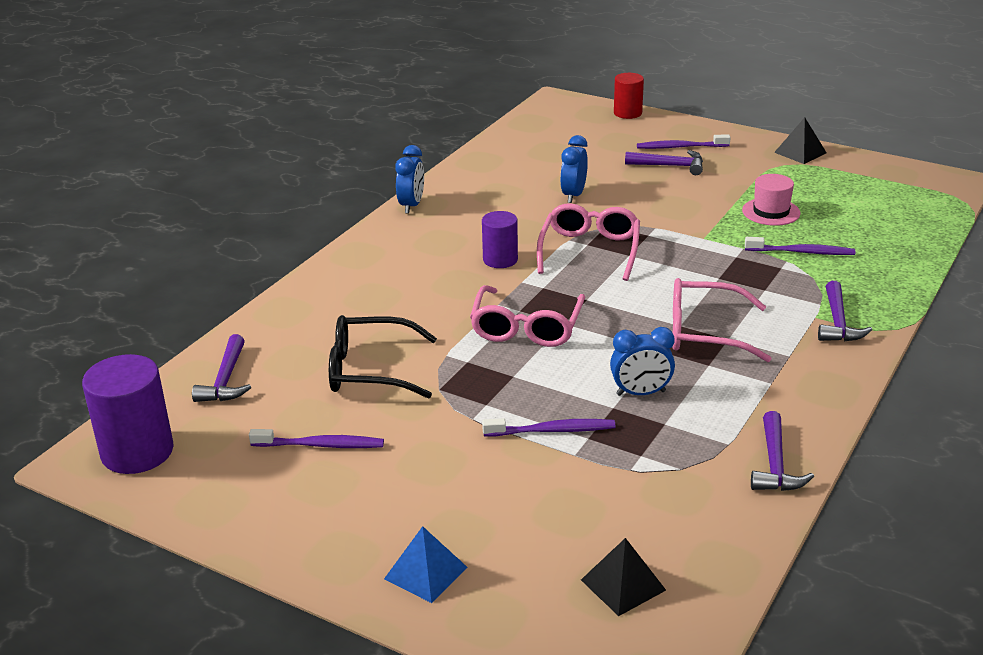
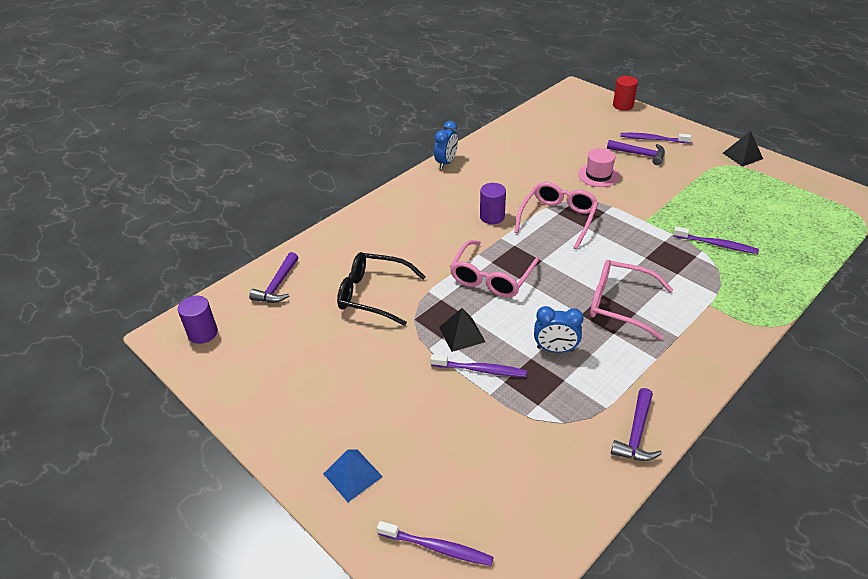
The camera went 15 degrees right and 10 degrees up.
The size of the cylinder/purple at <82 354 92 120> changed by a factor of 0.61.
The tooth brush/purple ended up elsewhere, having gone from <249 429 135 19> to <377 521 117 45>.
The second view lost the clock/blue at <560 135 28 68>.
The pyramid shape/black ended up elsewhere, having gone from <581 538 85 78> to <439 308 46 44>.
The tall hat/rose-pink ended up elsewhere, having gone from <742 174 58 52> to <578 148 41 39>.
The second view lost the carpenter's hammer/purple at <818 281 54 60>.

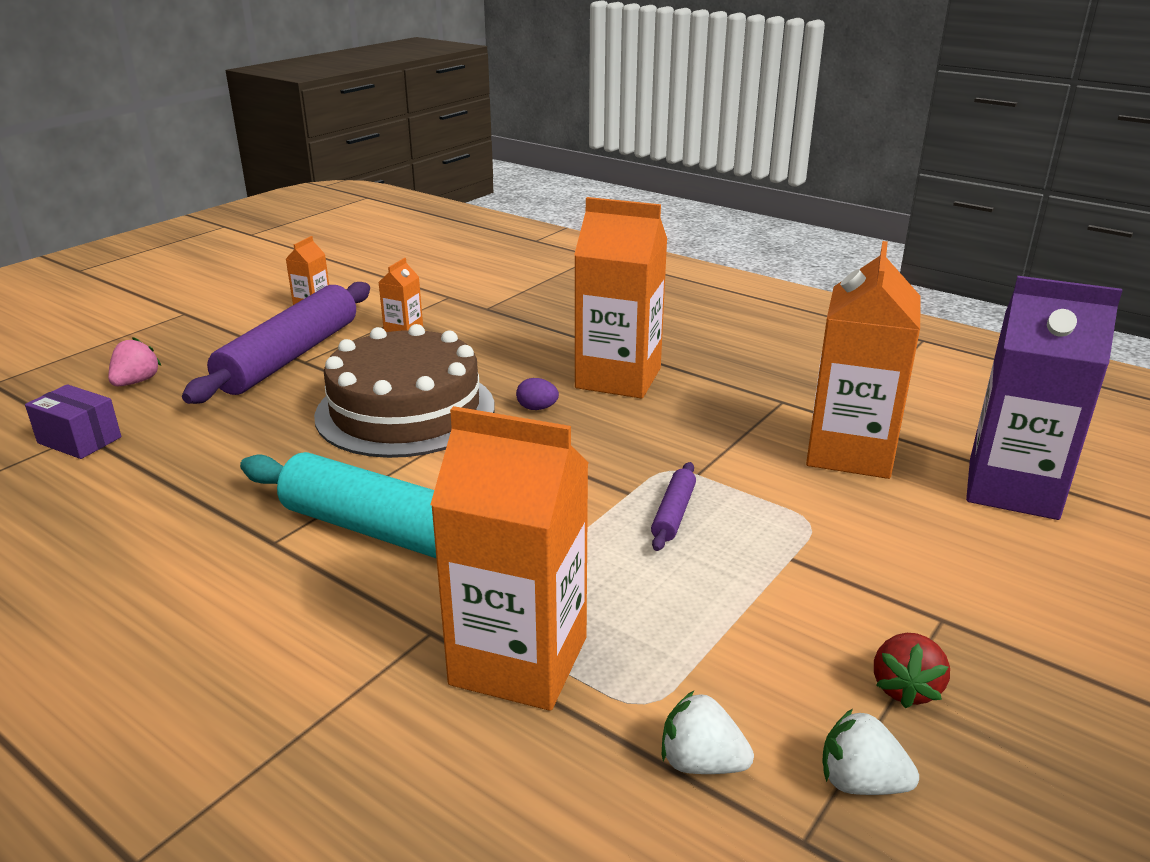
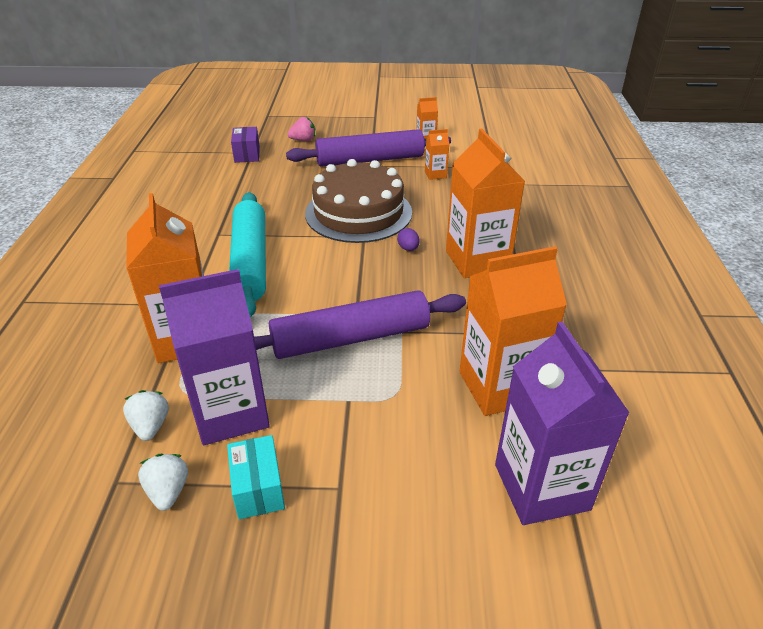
The camera went 55 degrees right and 10 degrees up.
The size of the rolling pin/purple at <651 462 45 89> changed by a factor of 2.41.
Where the toy strawberry/red stood at <874 633 76 75>, the box/turquoise came to stand at <227 435 58 84>.
The second view gained the carton/purple at <159 269 111 176>.

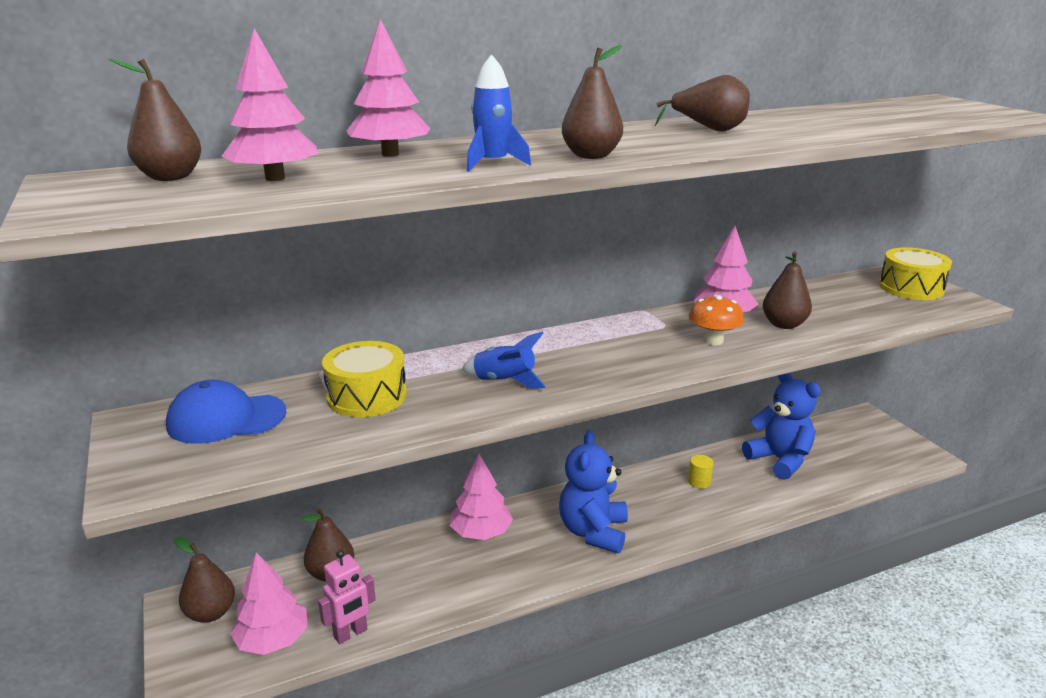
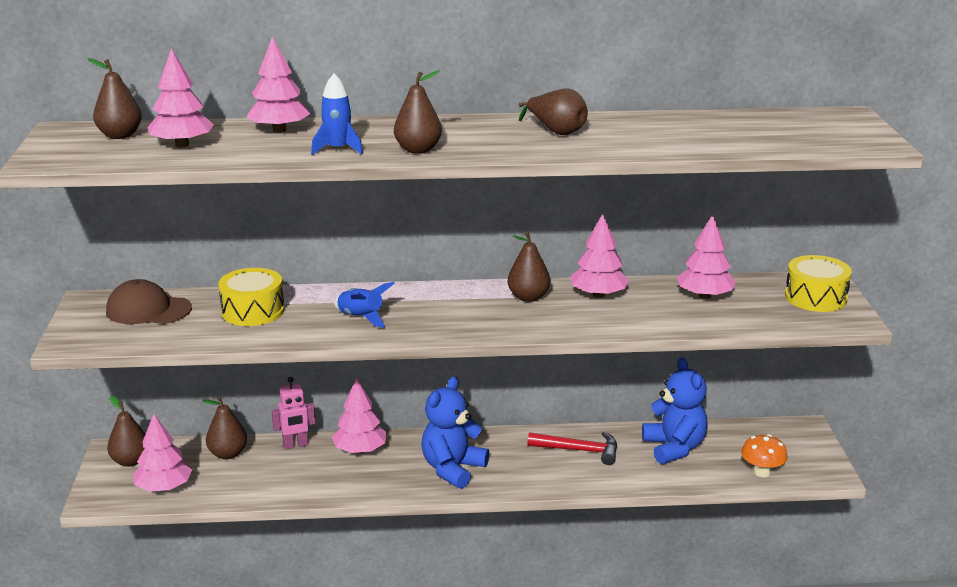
The camera went 20 degrees right and 0 degrees up.
What was the cap/blue at <166 380 120 64> turned into the cap/brown at <106 279 86 45>.
The toy robot/rose-pink ended up elsewhere, having gone from <318 550 58 94> to <272 377 44 73>.
Where the cylinder/golden stood at <688 455 25 34>, the carpenter's hammer/red came to stand at <528 432 89 33>.
The mushroom/orange-coloured ended up elsewhere, having gone from <689 295 55 50> to <741 434 47 43>.
The pear fruit/brown ended up elsewhere, having gone from <763 251 49 78> to <508 232 42 70>.
The second view gained the fir tree/rose-pink at <677 215 59 84>.

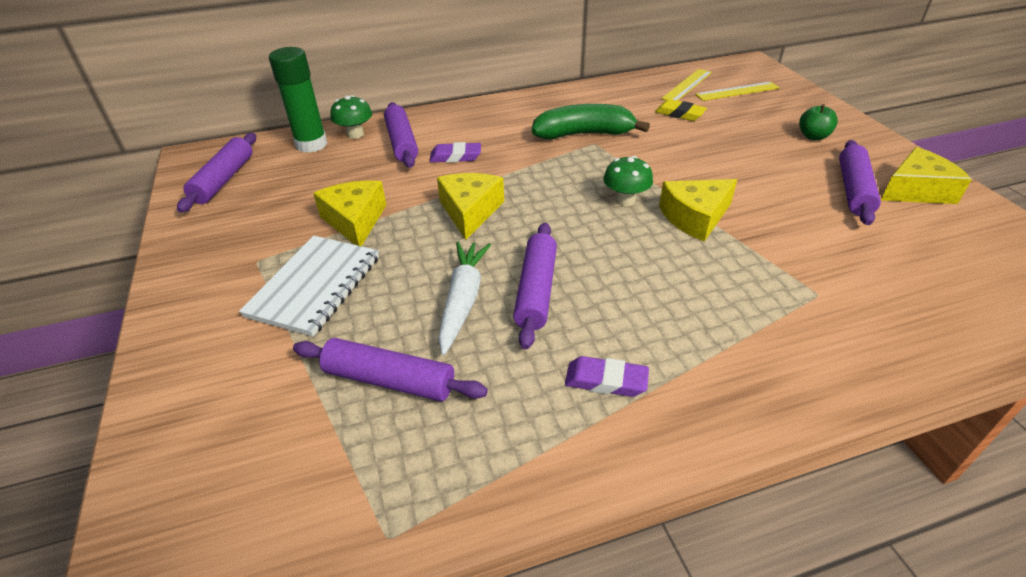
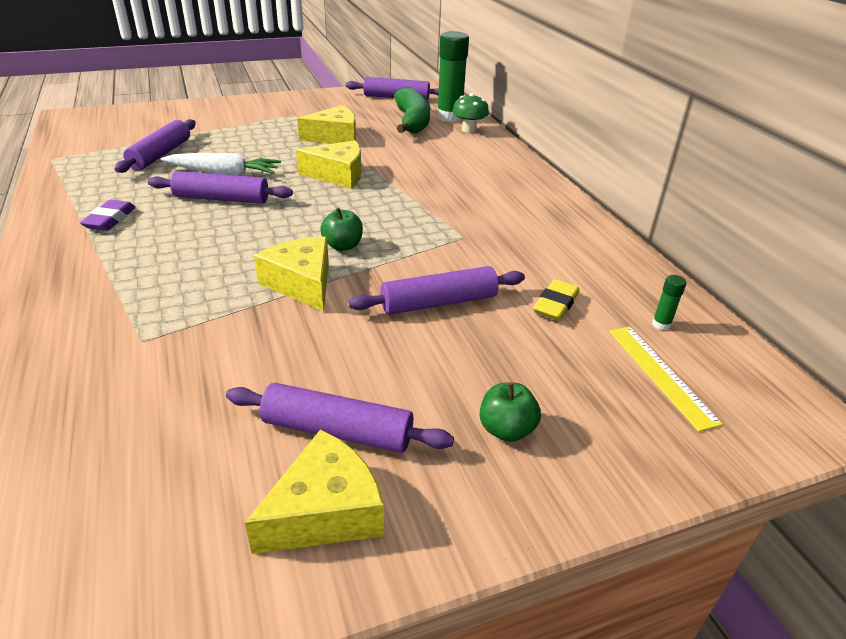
The camera went 85 degrees right and 5 degrees down.
The second view lost the notepad/white at <239 236 140 101>.
The rolling pin/purple ended up elsewhere, having gone from <384 102 34 66> to <349 266 176 49>.
The second view lost the pencil eraser/purple at <430 142 51 21>.
The banana/leaf-green ended up elsewhere, having gone from <532 104 118 35> to <394 87 36 46>.
Where the mushroom/leaf-green stood at <603 156 50 50>, the toy apple/leaf-green came to stand at <320 208 43 43>.
Where the ruler/golden stood at <661 69 51 32>, the glue stick/leaf-green came to stand at <652 275 34 55>.
The cheese wedge/golden at <881 147 91 57> ended up facing another way, 105 degrees counterclockwise from before.

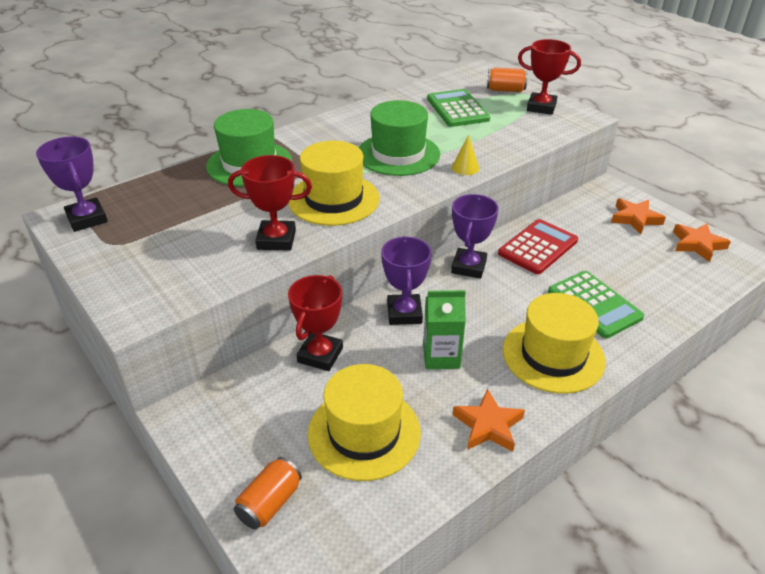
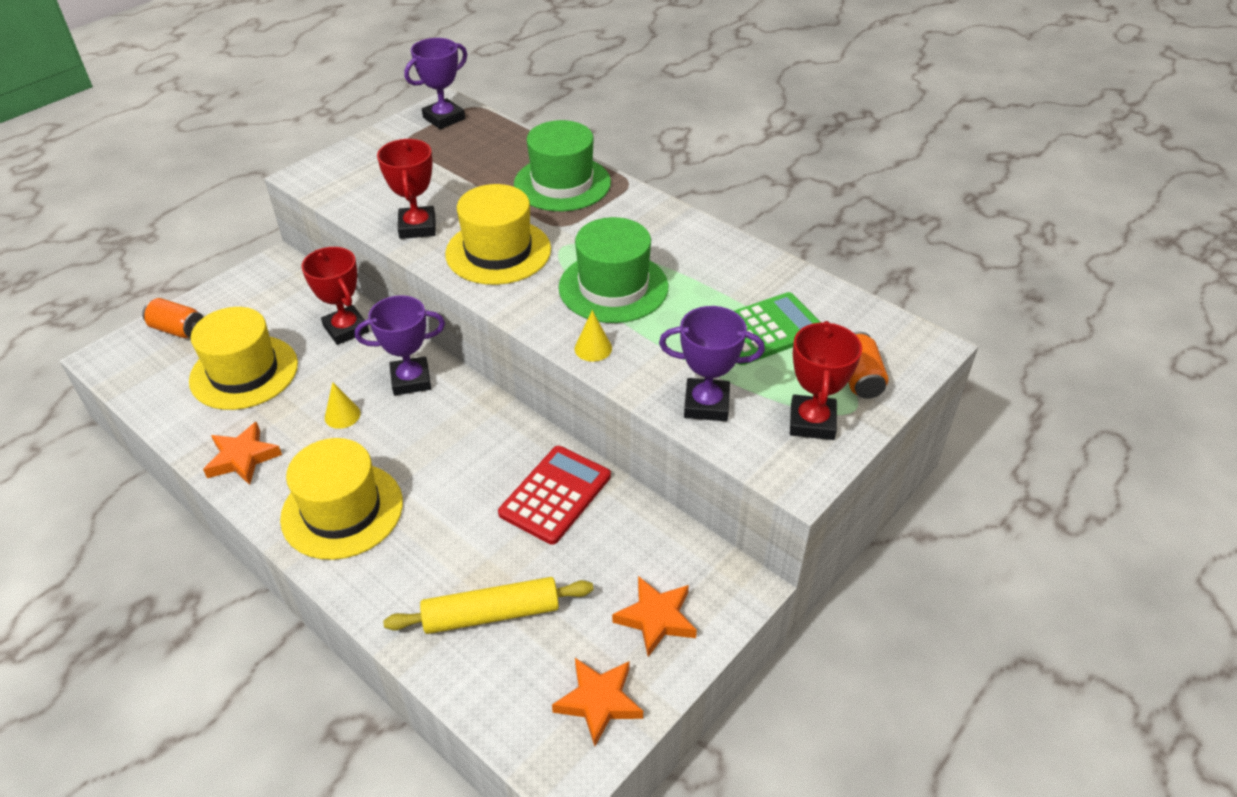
The camera went 80 degrees right and 5 degrees up.
The prize cup/red at <288 275 55 96> ended up facing another way, 45 degrees clockwise from before.
Where the carton/leaf-green stood at <423 290 43 79>, the cone shape/golden came to stand at <325 382 35 47>.
The prize cup/purple ended up elsewhere, having gone from <451 194 48 85> to <659 306 106 115>.
The pocket calculator/red at <498 219 80 55> ended up facing another way, 90 degrees counterclockwise from before.
The second view lost the pocket calculator/leaf-green at <548 271 96 68>.
The second view gained the rolling pin/golden at <383 577 211 57>.

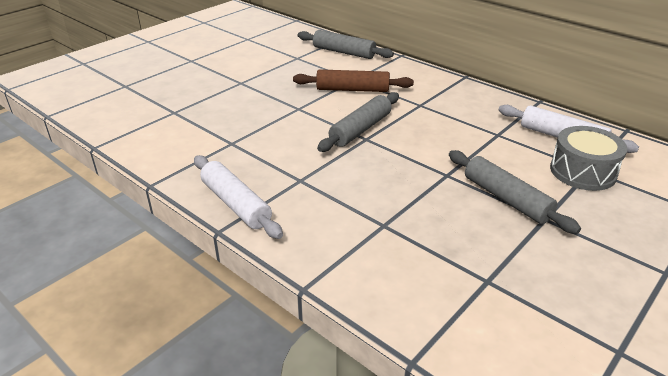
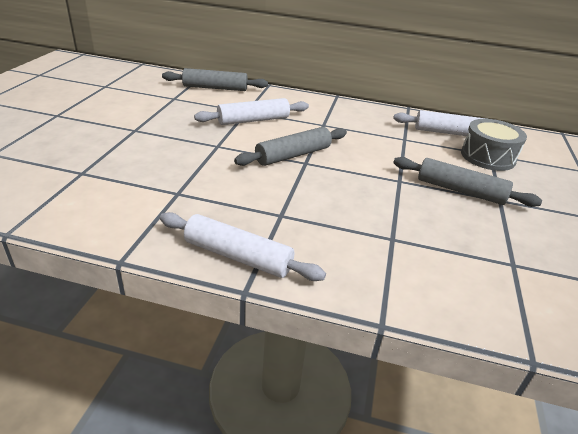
The camera went 30 degrees left and 0 degrees up.
What was the rolling pin/brown at <293 69 121 23> turned into the rolling pin/white at <194 98 115 27>.
The rolling pin/ash-grey at <317 92 82 60> ended up facing another way, 45 degrees clockwise from before.

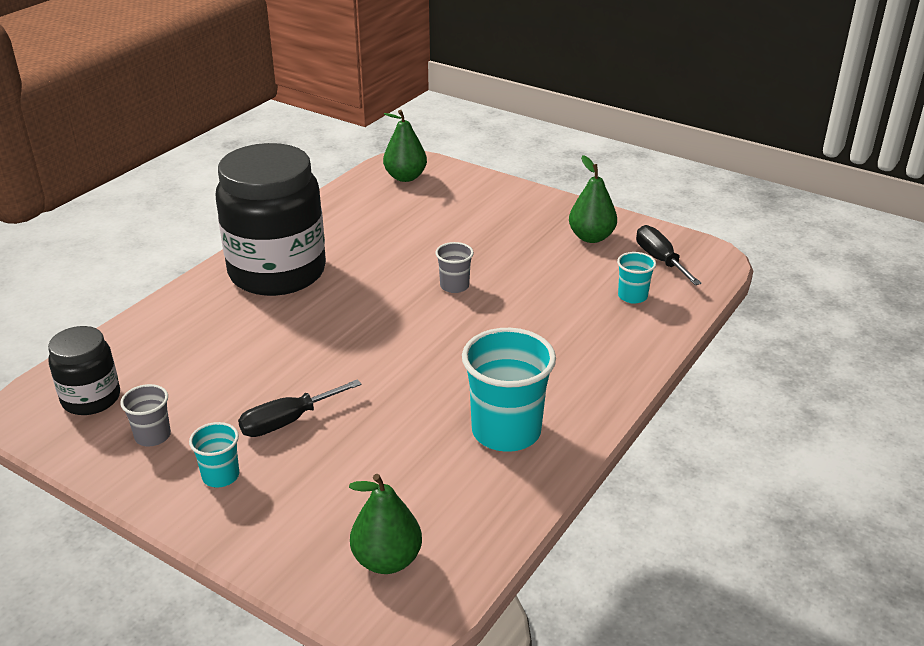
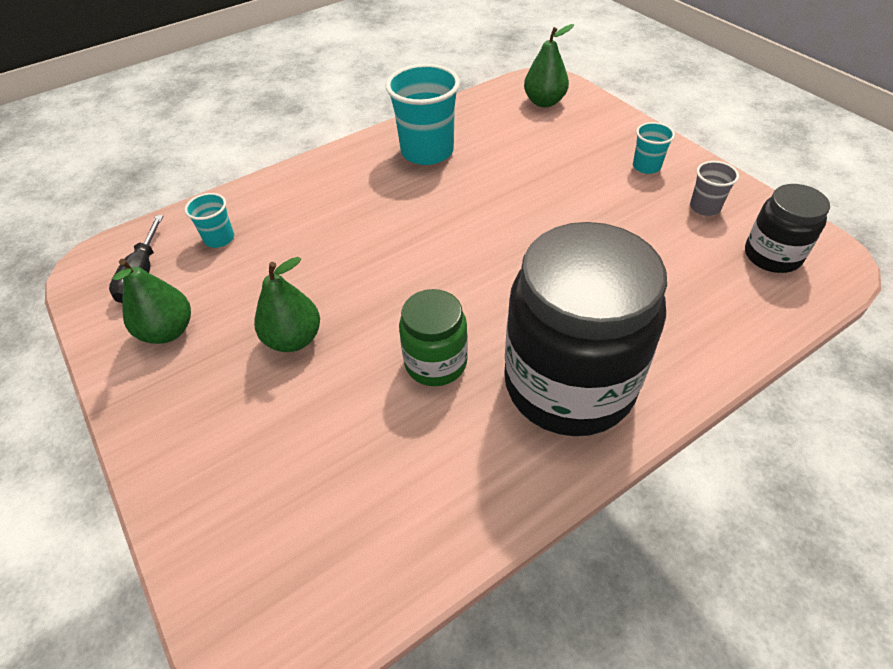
The camera went 155 degrees left and 15 degrees up.
The second view lost the screwdriver/black at <238 379 124 58>.
The pear fruit/leaf-green ended up elsewhere, having gone from <383 110 44 72> to <254 257 66 95>.
The second view lost the beaker/ash-grey at <435 242 39 51>.
The second view gained the jam jar/leaf-green at <399 289 69 97>.

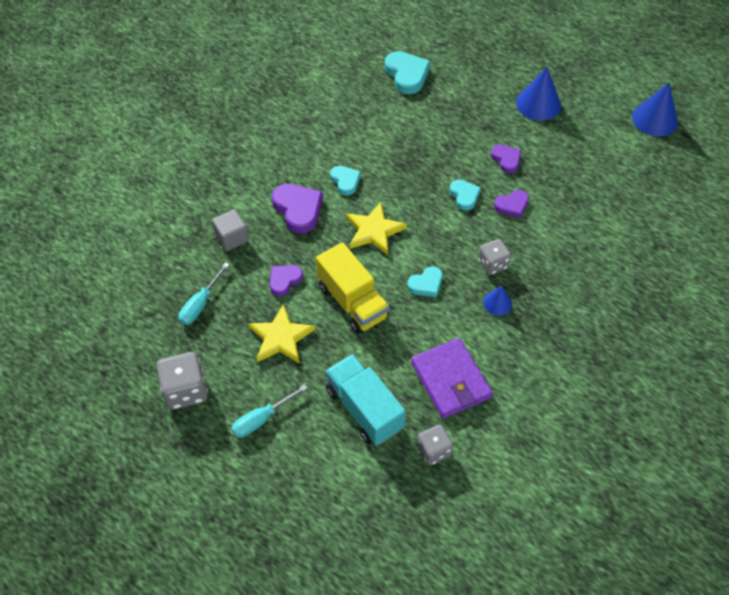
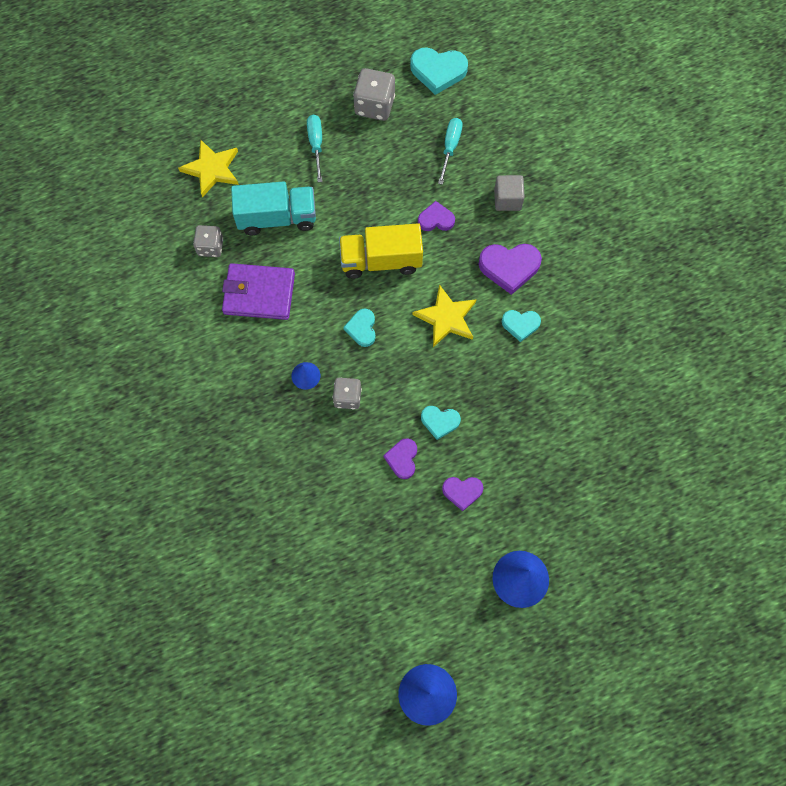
The camera went 120 degrees right and 15 degrees up.
The screwdriver/turquoise at <179 262 51 63> ended up facing another way, 45 degrees clockwise from before.
The star/golden ended up elsewhere, having gone from <248 304 67 60> to <178 140 61 58>.
The heart/purple at <270 265 33 31> ended up facing another way, 75 degrees counterclockwise from before.
The heart/turquoise ended up elsewhere, having gone from <385 51 46 43> to <410 48 58 47>.

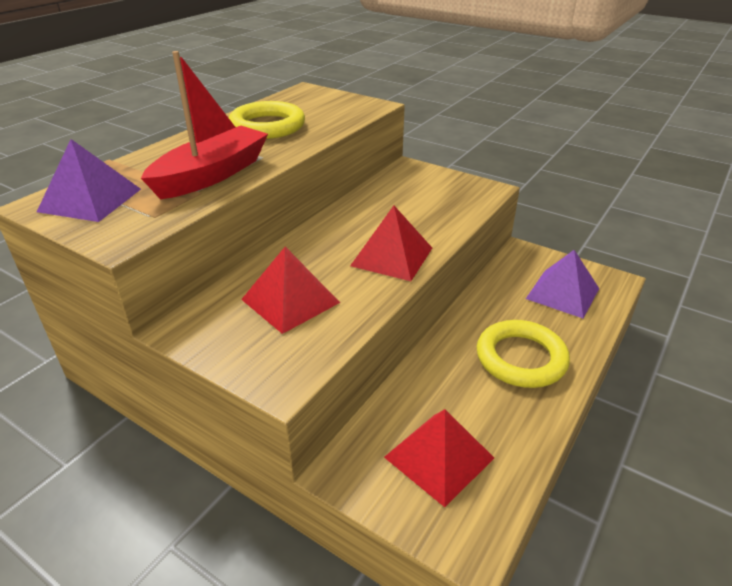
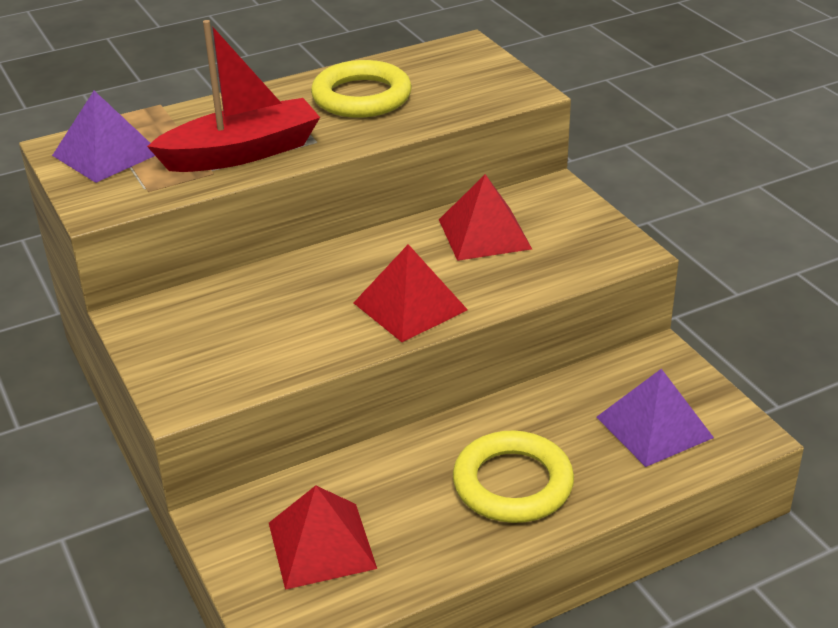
The camera went 30 degrees right and 0 degrees up.
The pyramid shape/red ended up elsewhere, having gone from <241 247 99 87> to <439 174 93 87>.

